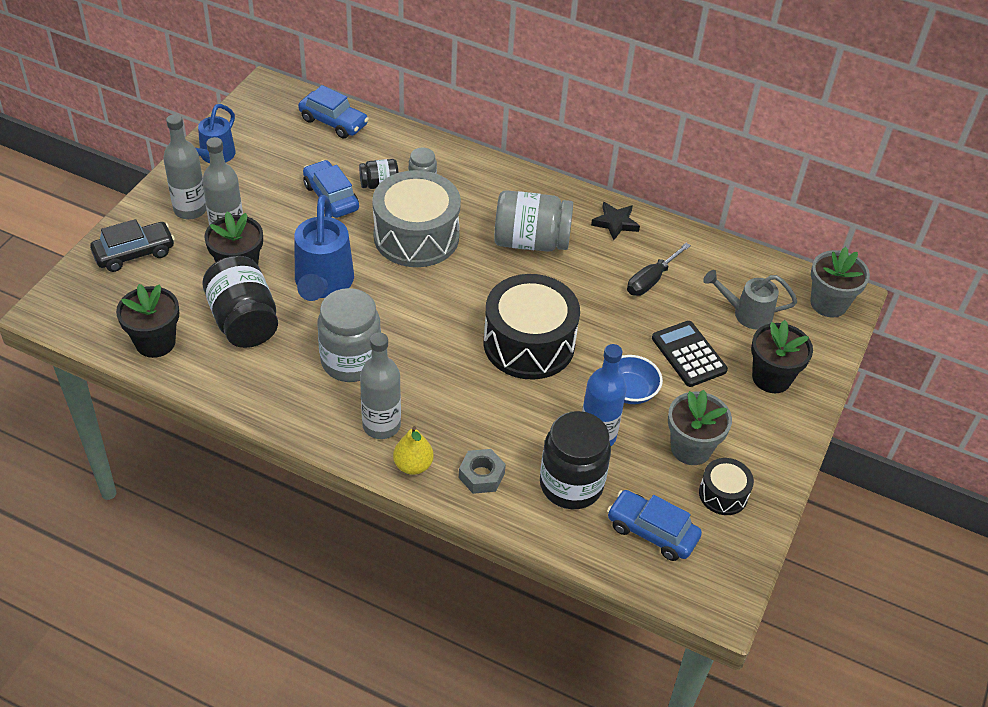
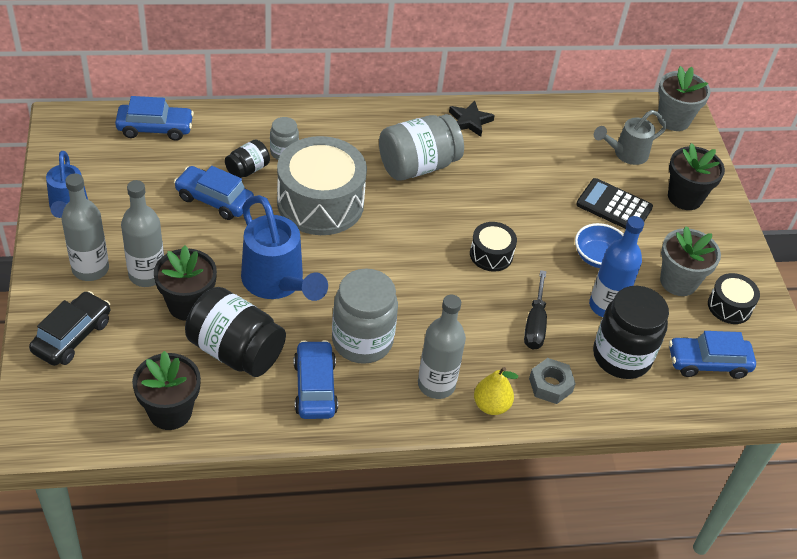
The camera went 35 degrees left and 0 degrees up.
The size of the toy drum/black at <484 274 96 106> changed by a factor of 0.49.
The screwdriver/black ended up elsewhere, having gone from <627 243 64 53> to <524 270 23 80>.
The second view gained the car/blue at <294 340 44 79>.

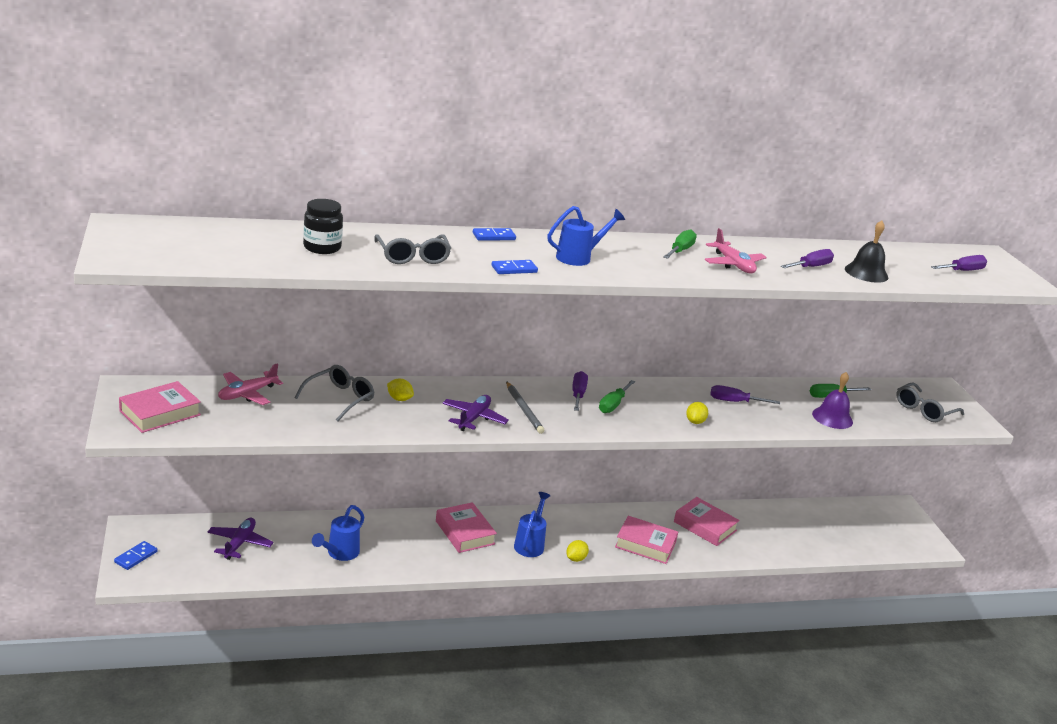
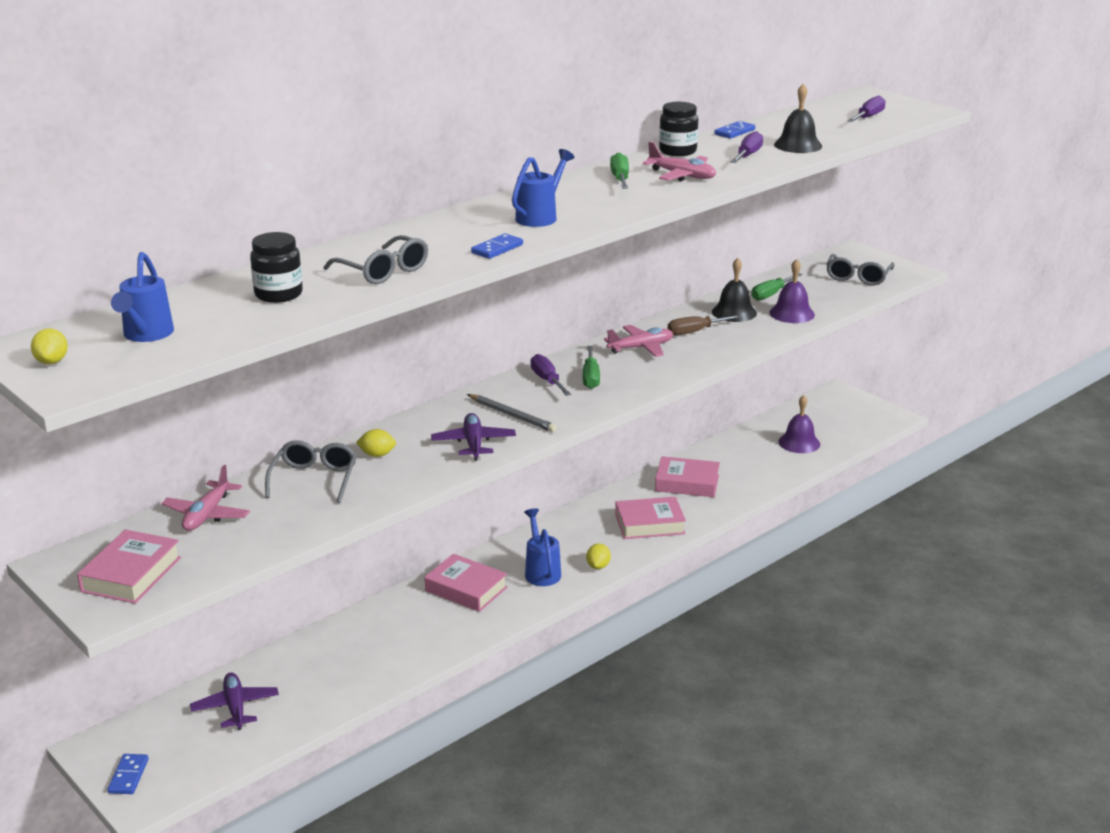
The camera went 25 degrees left and 0 degrees up.
The sprinkling can/blue ended up elsewhere, having gone from <312 505 53 56> to <111 252 63 90>.
The domino/blue ended up elsewhere, having gone from <473 228 43 13> to <714 121 41 18>.
The citrus fruit/golden ended up elsewhere, having gone from <686 402 22 22> to <31 328 37 36>.
What was the screwdriver/purple at <710 385 70 19> turned into the screwdriver/brown at <668 315 73 20>.
The second view gained the plane/rose-pink at <604 325 69 32>.
The second view gained the jam jar/black at <659 102 39 54>.
The second view gained the hand bell/black at <712 258 45 64>.
The second view gained the hand bell/purple at <778 395 42 58>.

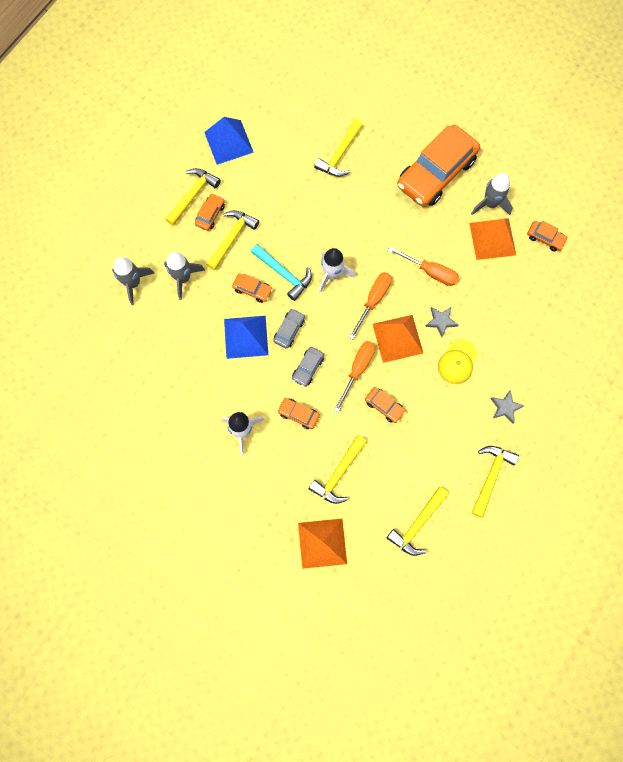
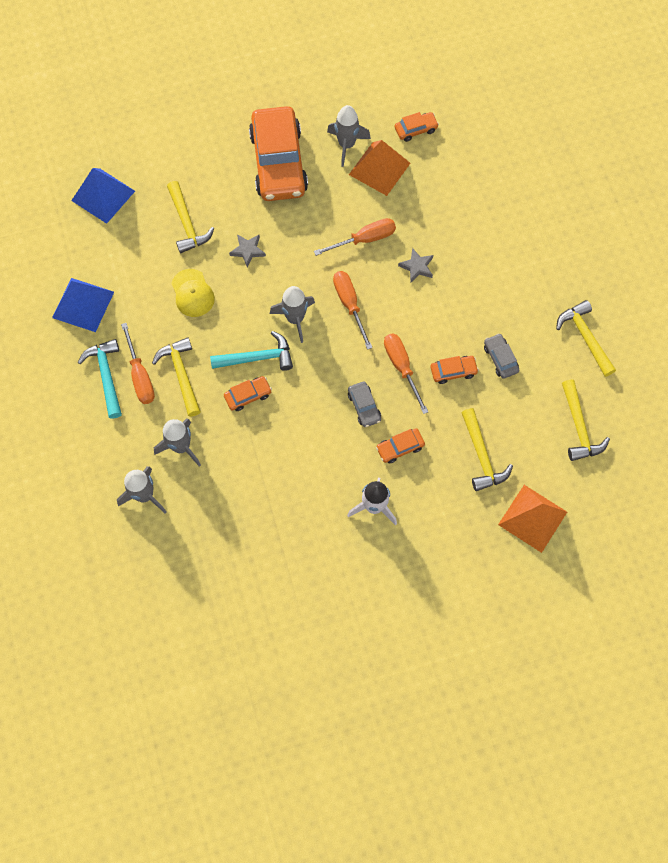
The camera went 50 degrees left and 5 degrees down.
What was the carpenter's hammer/golden at <165 168 56 58> turned into the carpenter's hammer/turquoise at <78 339 44 79>.
Where the car/orange-coloured stood at <195 193 30 38>, the screwdriver/orange-coloured came to stand at <121 323 34 81>.
The pyramid shape/blue ended up elsewhere, having gone from <224 316 44 43> to <71 168 64 56>.
The car/ash-grey ended up elsewhere, having gone from <273 309 32 40> to <484 333 36 46>.
What was the rocket/white at <319 248 36 45> turned into the rocket/ash-grey at <270 286 45 57>.
The second view lost the pyramid shape/orange-coloured at <373 315 50 48>.
The cap/golden ended up elsewhere, having gone from <438 339 40 45> to <171 269 44 48>.
The star/ash-grey ended up elsewhere, having gone from <490 390 34 34> to <229 234 37 33>.

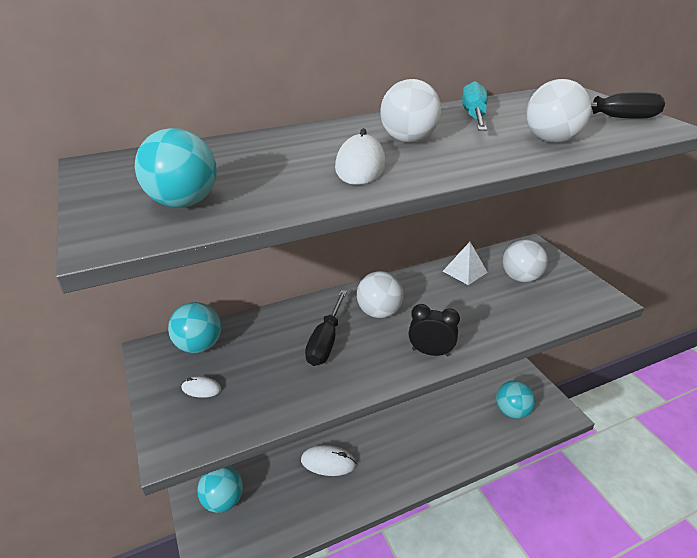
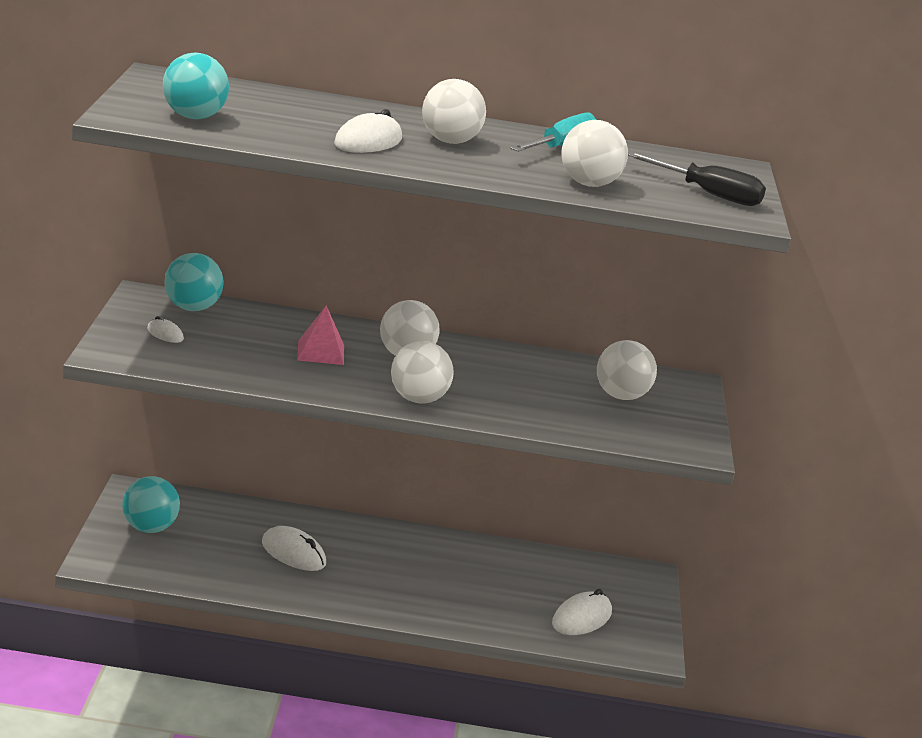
The camera went 25 degrees right and 10 degrees down.
Where the screwdriver/black stood at <305 290 42 76>, the pyramid shape/rose-pink came to stand at <297 306 47 59>.
Where the clock/black stood at <409 304 51 53>, the play ball/white came to stand at <391 341 63 63>.
The second view lost the pyramid shape/white at <443 242 45 43>.
Where the play ball/turquoise stood at <496 380 39 39>, the computer mouse/white came to stand at <552 589 60 46>.

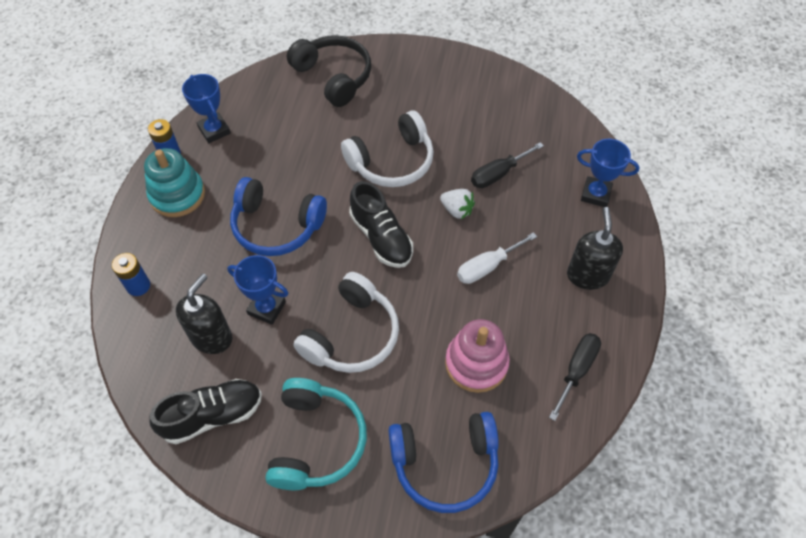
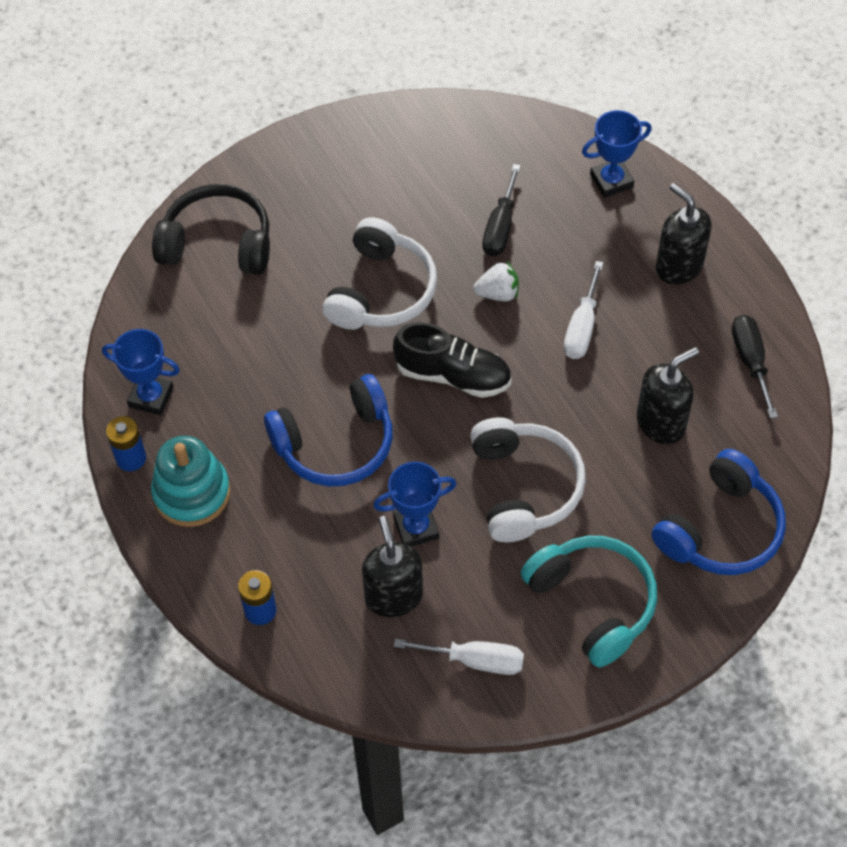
The camera went 40 degrees left and 0 degrees up.
Where the sneaker/black stood at <150 379 112 65>, the screwdriver/white came to stand at <394 639 130 36>.
Where the stacking toy/rose-pink stood at <445 319 65 74>, the soap dispenser/black came to stand at <637 347 62 97>.

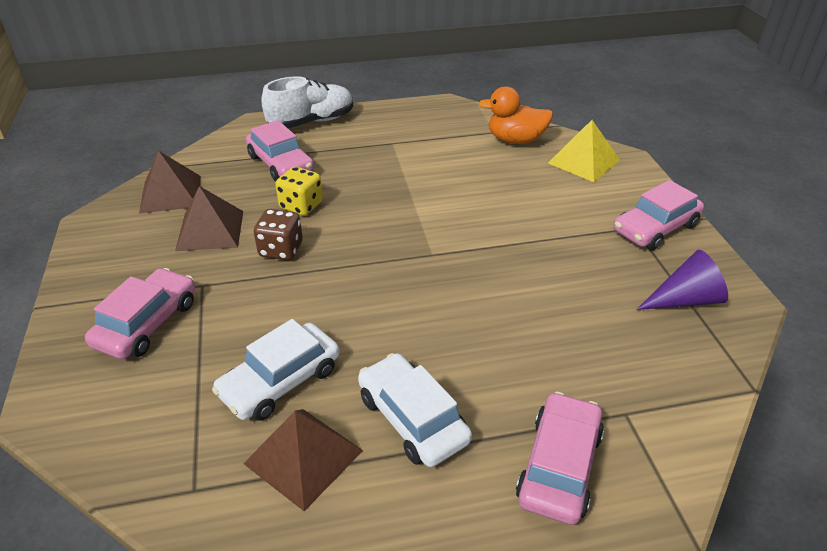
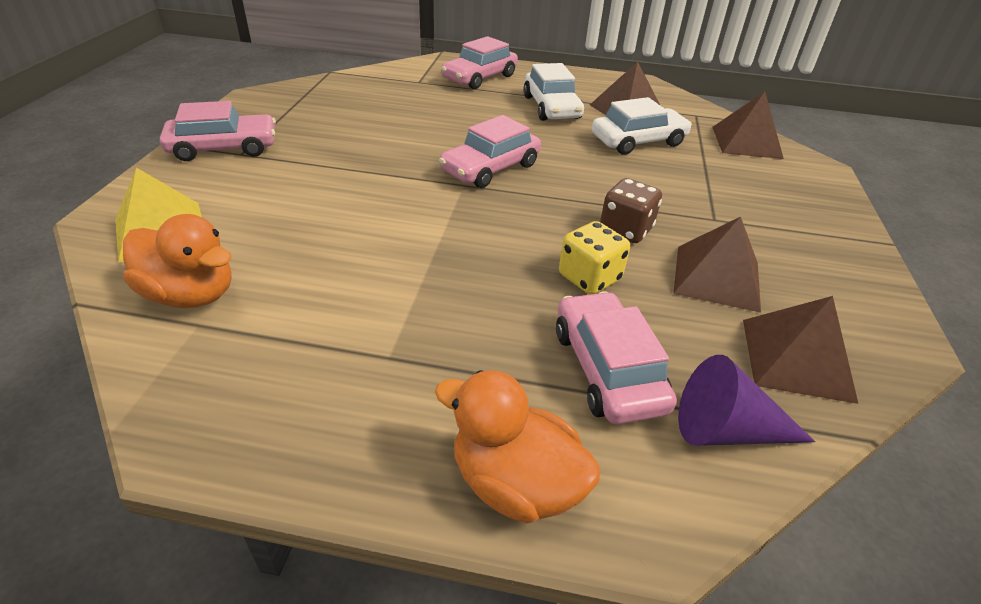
The camera went 160 degrees left and 0 degrees up.
The car/rose-pink ended up elsewhere, having gone from <85 268 110 91> to <439 115 102 73>.
Where the sneaker/white stood at <261 76 92 52>, the rubber duck/orange-coloured came to stand at <435 370 166 153>.
The cone shape/purple ended up elsewhere, having gone from <636 250 92 60> to <678 355 137 91>.
The second view gained the pyramid shape/brown at <713 91 71 68>.

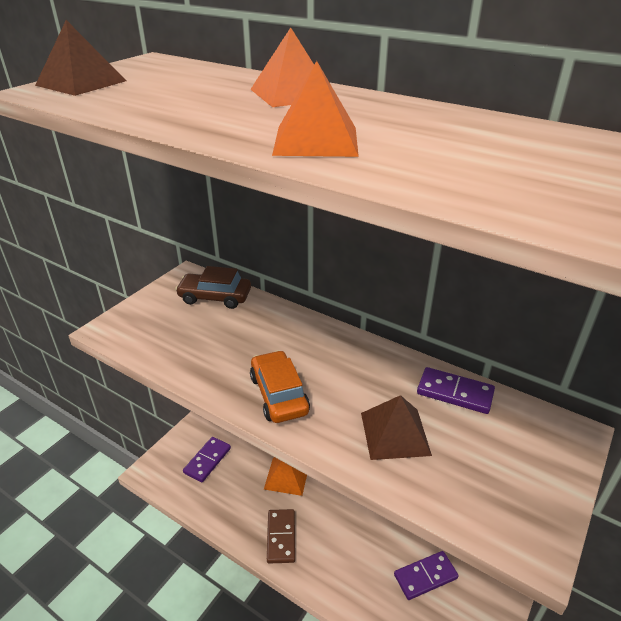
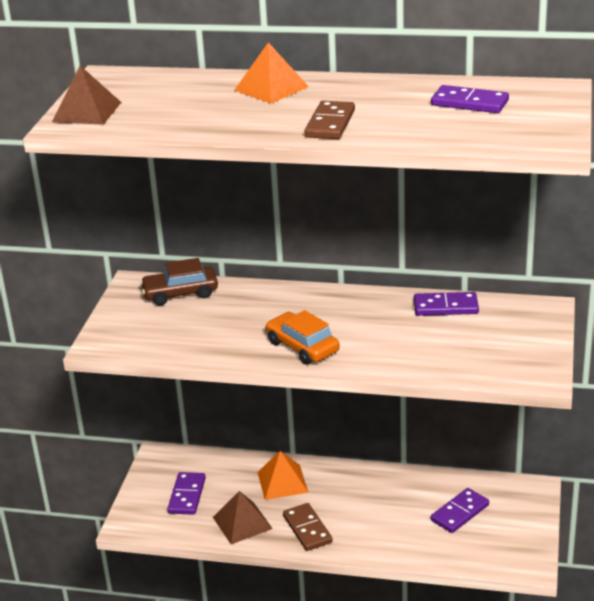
The camera went 20 degrees left and 5 degrees down.
Where the pyramid shape/orange-coloured stood at <272 61 87 96>, the domino/brown came to stand at <305 101 50 38>.
The pyramid shape/brown ended up elsewhere, having gone from <361 395 71 65> to <213 491 60 53>.
The second view gained the domino/purple at <431 85 78 28>.

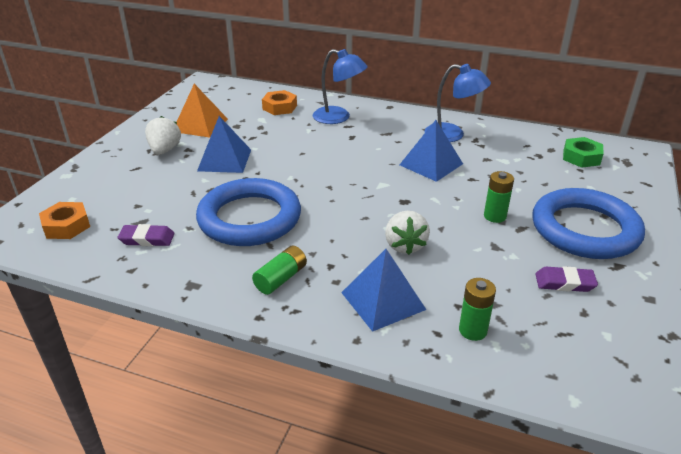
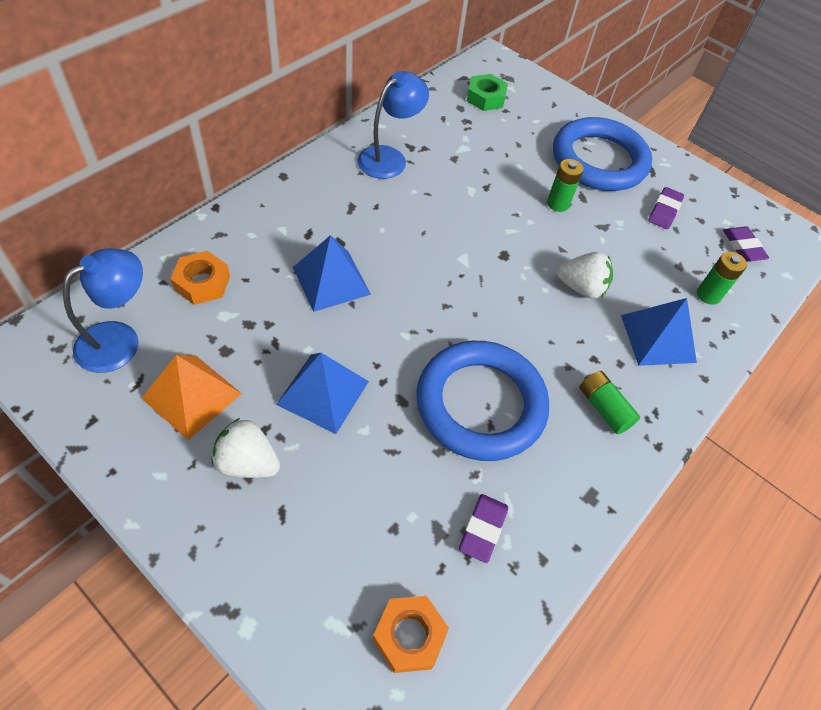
The camera went 75 degrees left and 20 degrees up.
The reading lamp/blue ended up elsewhere, having gone from <313 49 55 75> to <63 248 80 125>.
The pyramid shape/blue ended up elsewhere, having gone from <400 120 63 62> to <293 235 78 77>.
The second view gained the pencil eraser/purple at <723 226 46 36>.

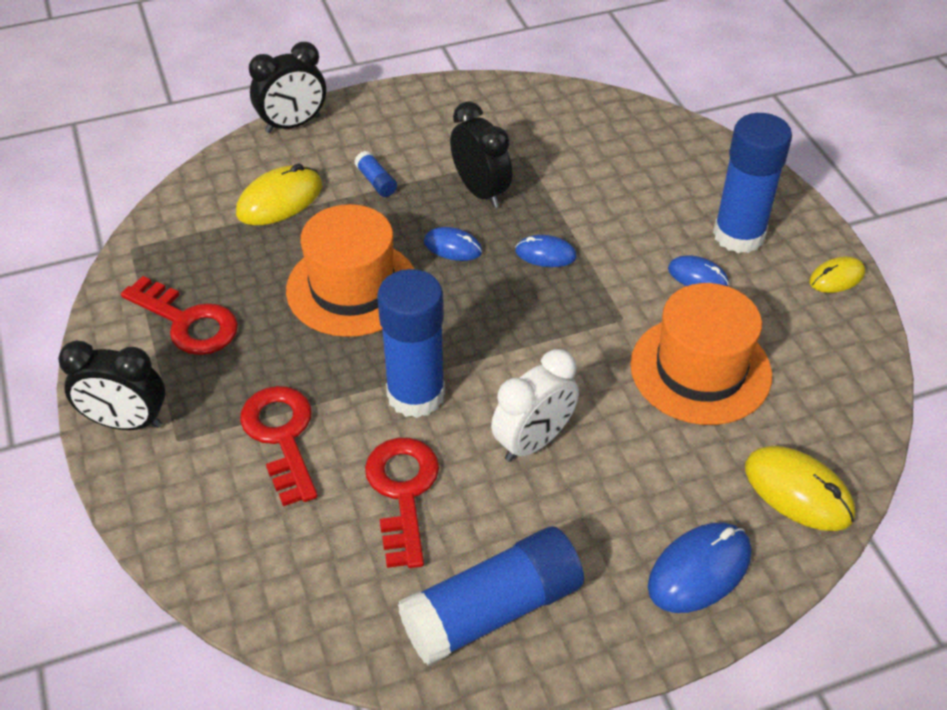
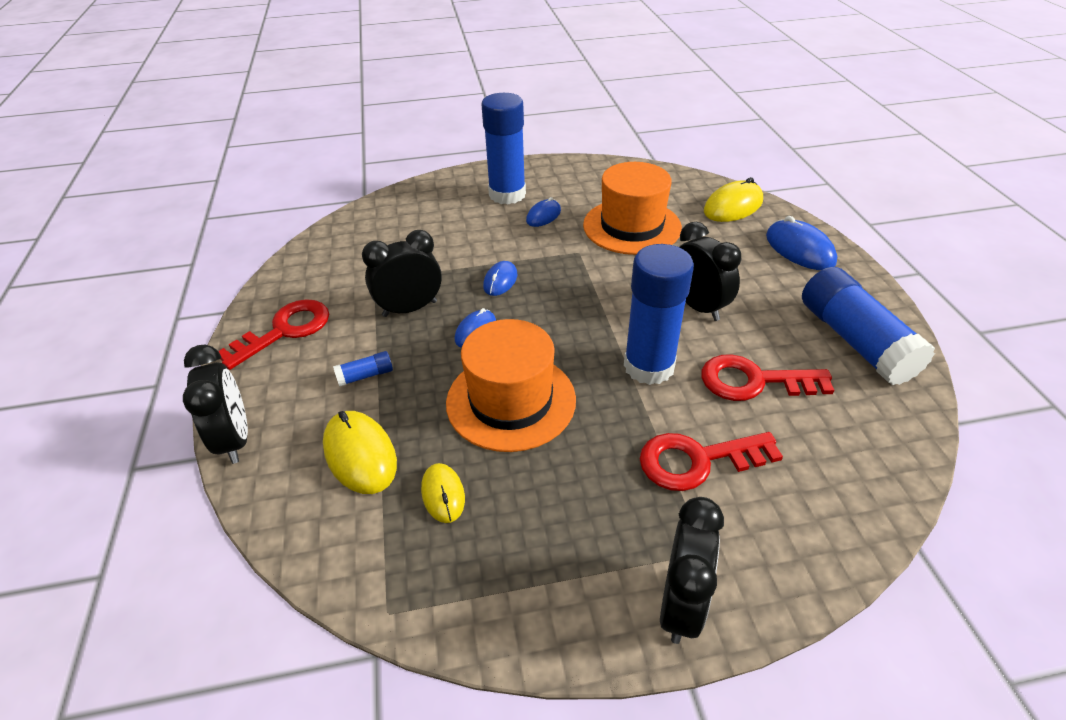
The camera went 80 degrees left and 5 degrees down.
The door key/red ended up elsewhere, having gone from <121 276 117 79> to <219 299 110 71>.
What was the clock/white at <491 349 88 113> turned into the clock/black at <679 222 62 99>.
The computer mouse/golden ended up elsewhere, having gone from <809 257 56 36> to <421 463 44 60>.

